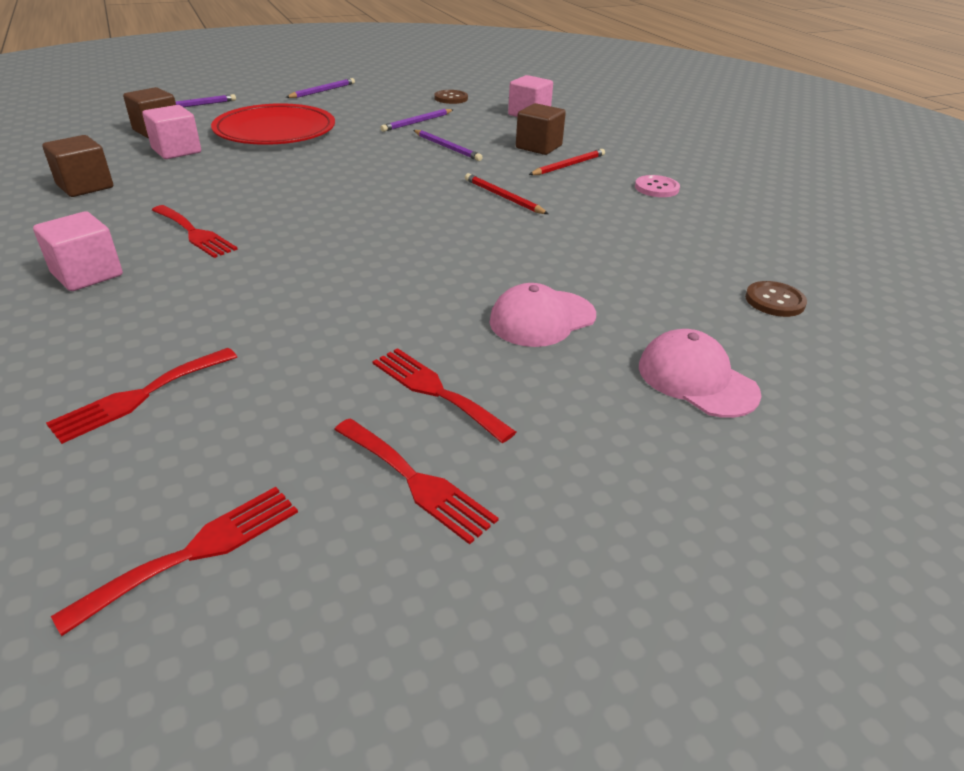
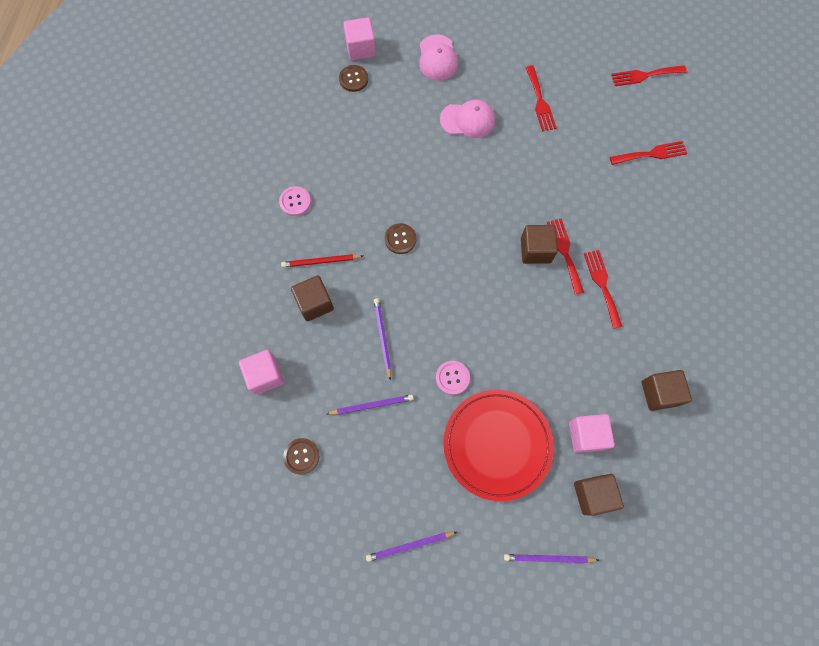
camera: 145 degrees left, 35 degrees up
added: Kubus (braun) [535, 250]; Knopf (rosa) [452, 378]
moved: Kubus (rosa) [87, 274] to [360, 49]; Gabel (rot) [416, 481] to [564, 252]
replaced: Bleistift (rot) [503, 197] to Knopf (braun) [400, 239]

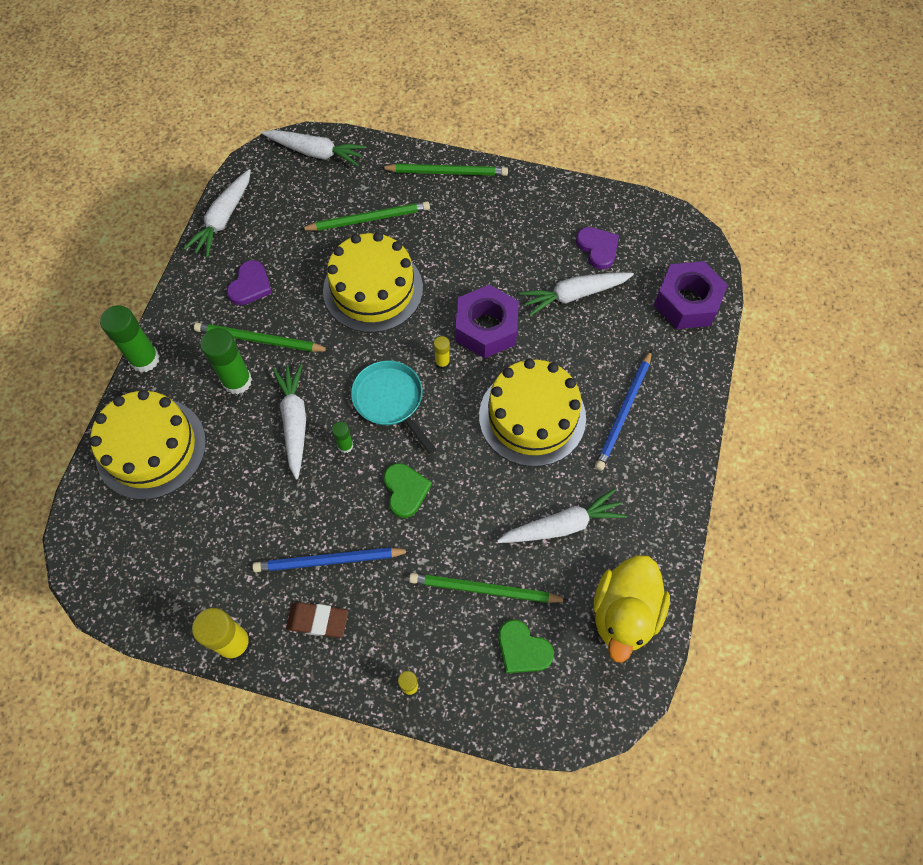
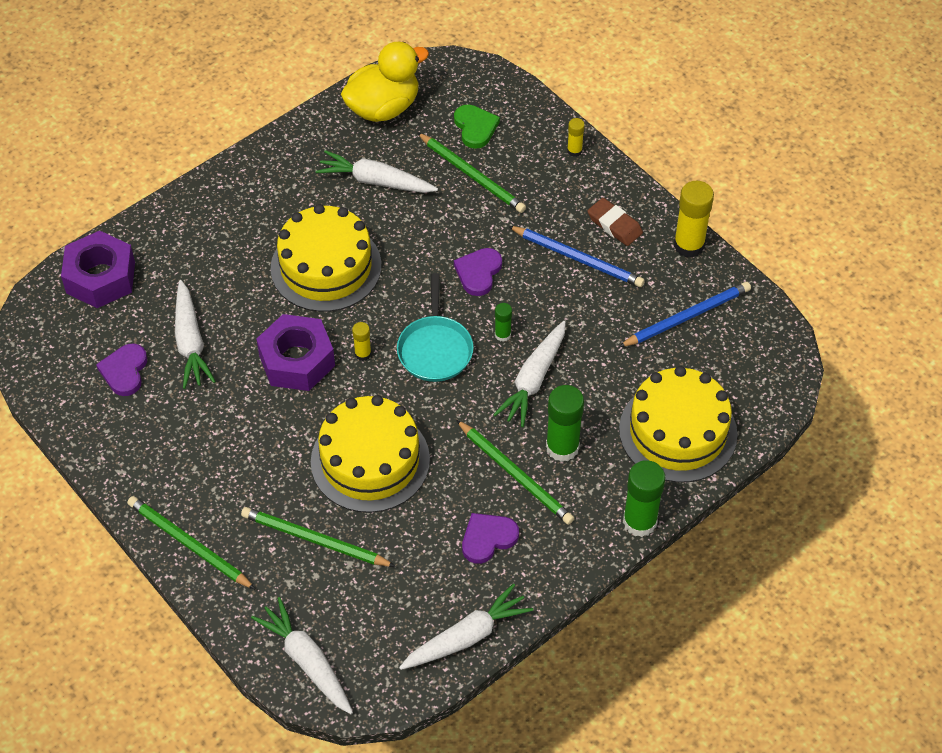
camera: 145 degrees left, 10 degrees down
moved: Bleistift (blau) [624, 412] to [686, 317]
recoloured: Herz (grün) [405, 490] to Herz (lila) [478, 273]
turned: Karotte (weiß) [574, 295] = [190, 342] 60 degrees clockwise

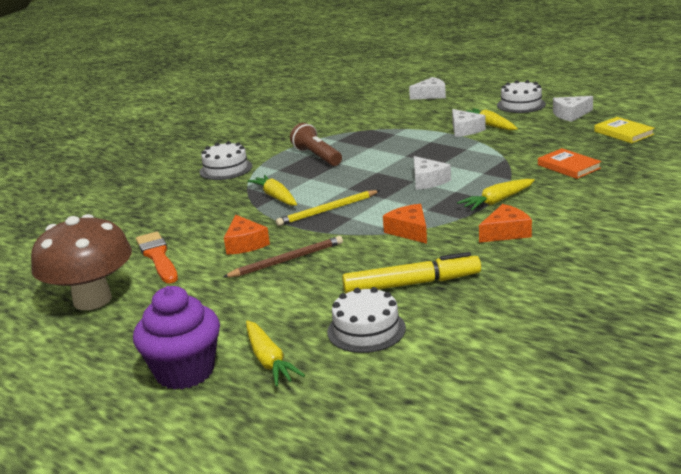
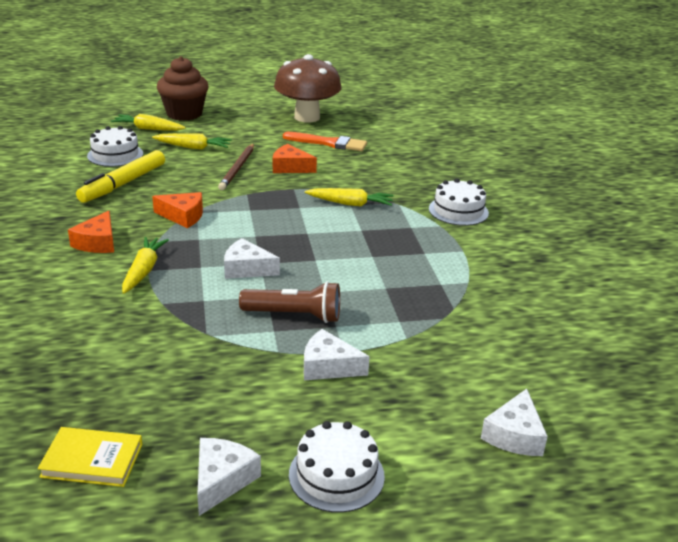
camera: 125 degrees right, 5 degrees up
removed: Buch (orange) [568, 166]; Bleistift (gelb) [327, 210]
moved: Karotte (gelb) [489, 125] to [193, 147]; Taschenlampe (braun) [317, 156] to [294, 315]
recoloured: Muffin (lila) [185, 371] to Muffin (braun) [184, 114]

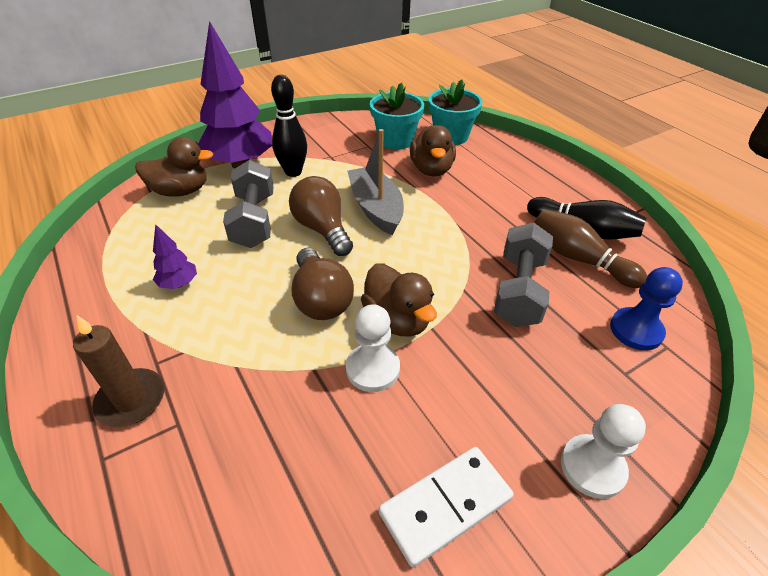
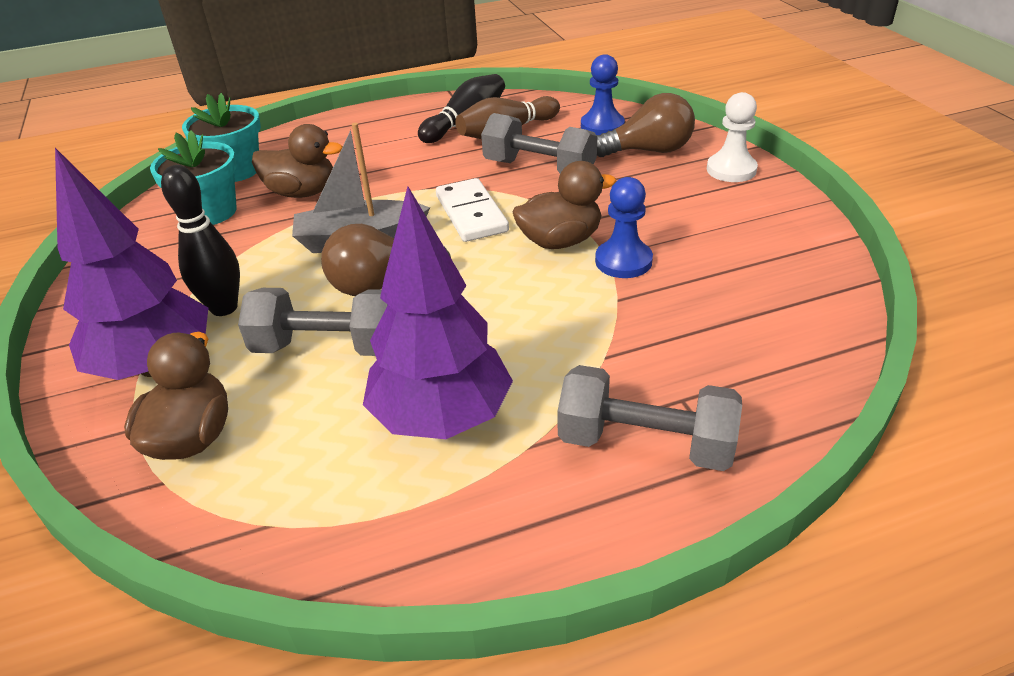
camera: 75 degrees left, 5 degrees down
moved: Glühbirne (braun) [321, 299] to [649, 151]; Dominostein (weiß) [445, 505] to [471, 214]
replaced: Kerze (braun) [131, 400] to Hantel (grau) [645, 443]
recoloured: Bauer (weiß) [373, 369] to Bauer (blau) [623, 261]
resized: Baum (lila) [179, 284] = [441, 418] x2.30

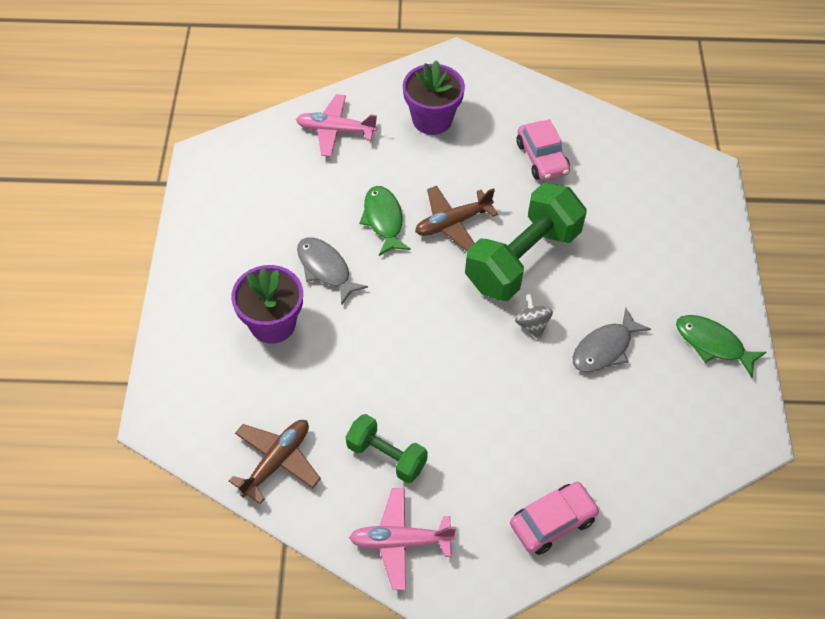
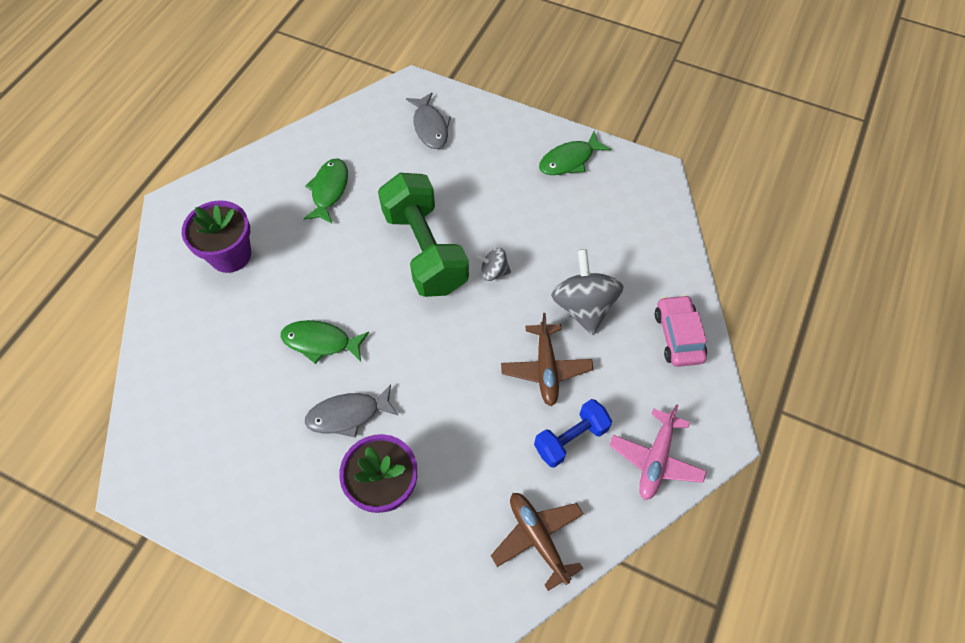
camera: 65 degrees left, 5 degrees up
removed: Flugzeug (rosa) [335, 130]
added: Kreisel (grau) [583, 306]
moved: Flugzeug (braun) [452, 223] to [546, 368]; Fisch (grau) [604, 348] to [430, 127]
replaced: Auto (rosa) [542, 158] to Fisch (grün) [329, 190]
recoloured: Hantel (grün) [386, 456] to Hantel (blau) [570, 439]

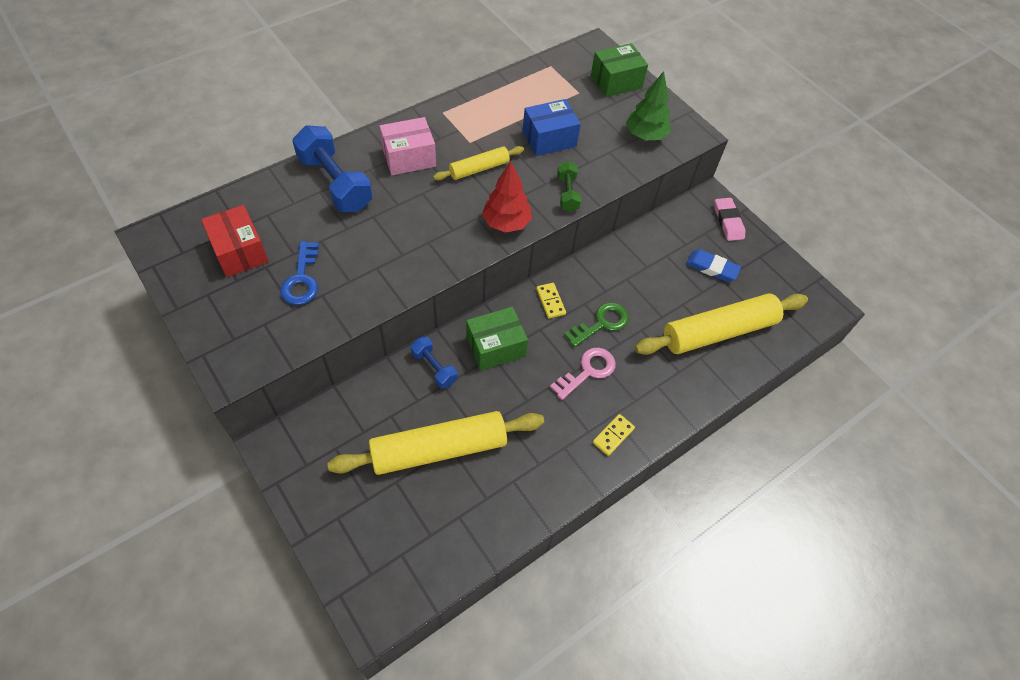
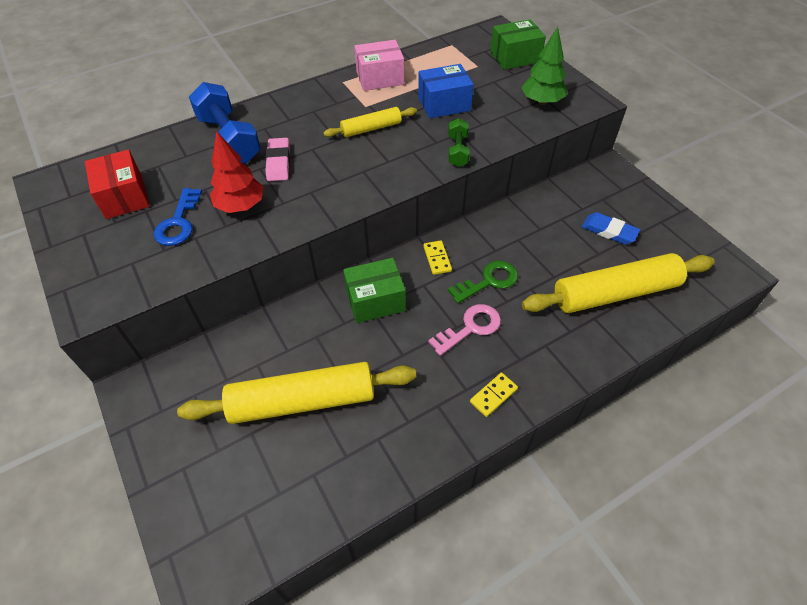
camera: 10 degrees right, 5 degrees down
removed: Hantel (blau) [434, 368]
moved: Schachtel (rosa) [409, 157] to [380, 78]; Baum (rot) [506, 223] to [241, 206]; Radiergummi (rosa) [728, 221] to [278, 162]

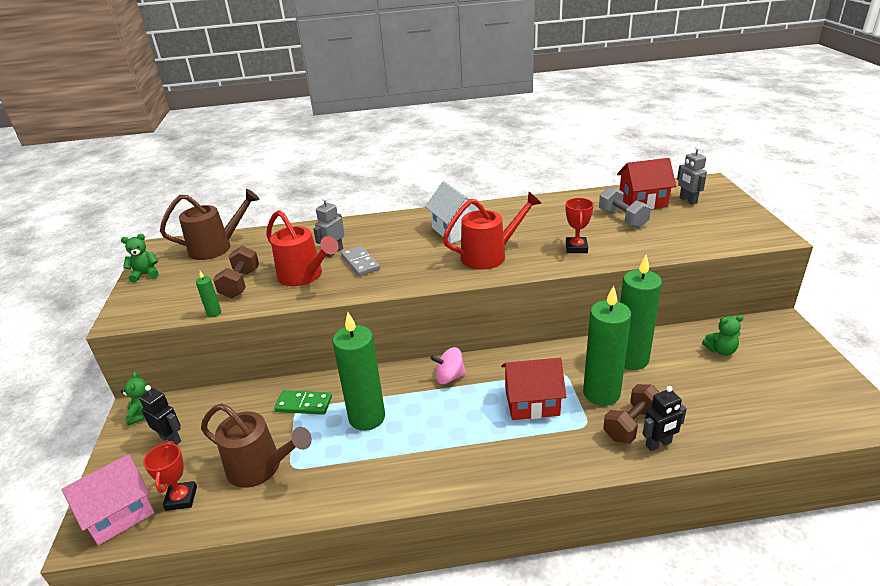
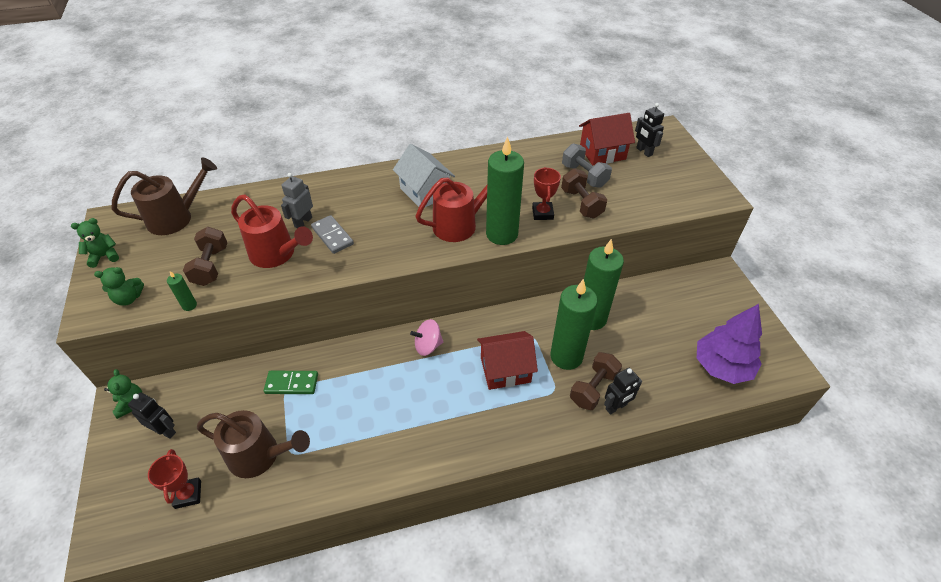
camera: 10 degrees left, 15 degrees up
removed: Haus (rosa) [120, 513]
added: Hantel (braun) [581, 203]; Baum (lila) [721, 366]
moved: Kerze (grün) [367, 417] to [502, 234]; Teddybär (grün) [721, 350] to [129, 298]
recoloured: Roboter (grau) [688, 200] to Roboter (schwarz) [644, 151]

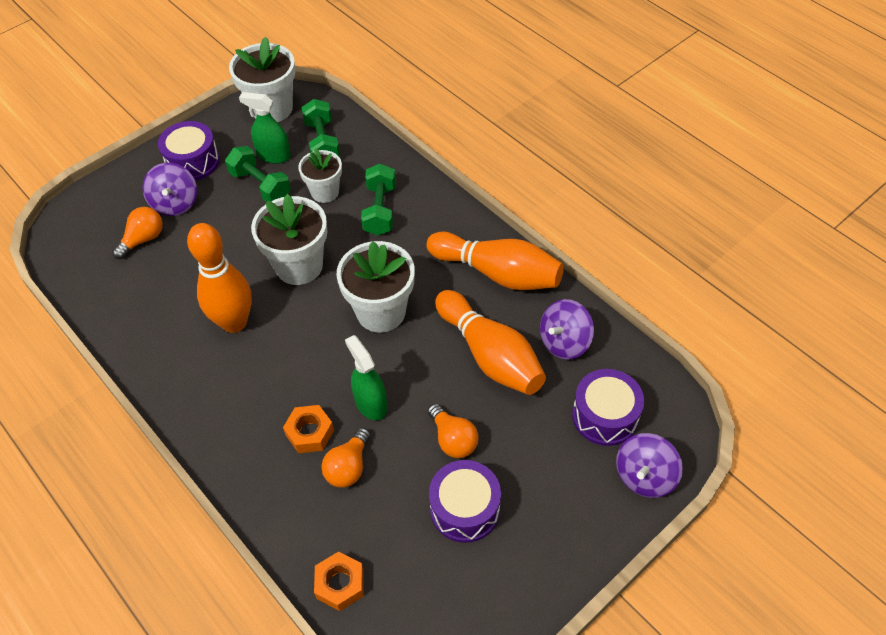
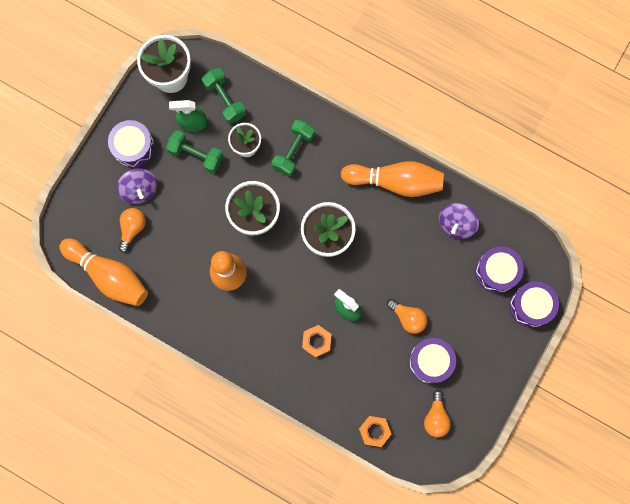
camera: 20 degrees left, 25 degrees up
moved: Bowlingkegel (orange) [490, 355] to [109, 275]; Glühbirne (orange) [348, 467] to [436, 417]
replaced: Kreisel (lila) [644, 476] to Trommel (lila) [531, 306]
turned: Hantel (grün) [380, 210] = [293, 151] 45 degrees clockwise

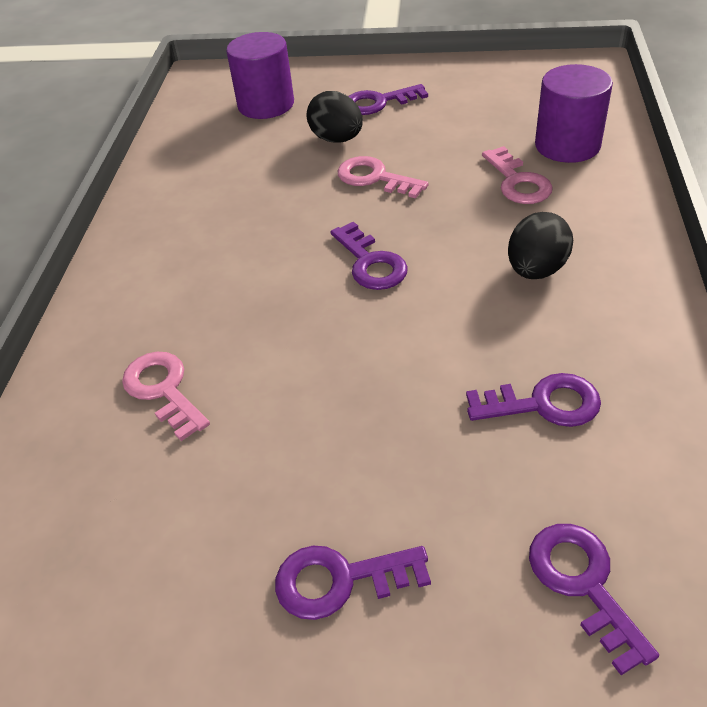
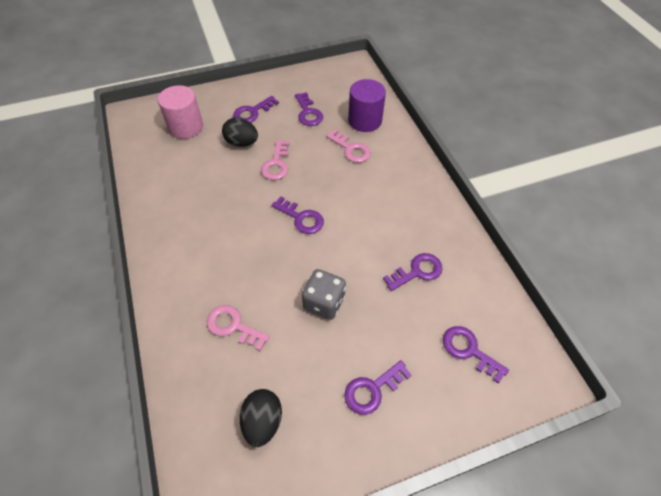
camera: 30 degrees left, 10 degrees up
added: Schlüssel (lila) [308, 113]; Spielwürfel (grau) [324, 302]
moved: Ei (schwarz) [536, 270] to [263, 421]
recoloured: Vollzylinder (lila) [266, 104] to Vollzylinder (rosa) [186, 127]
turned: Schlüssel (rosa) [375, 178] = [276, 164] 90 degrees counterclockwise

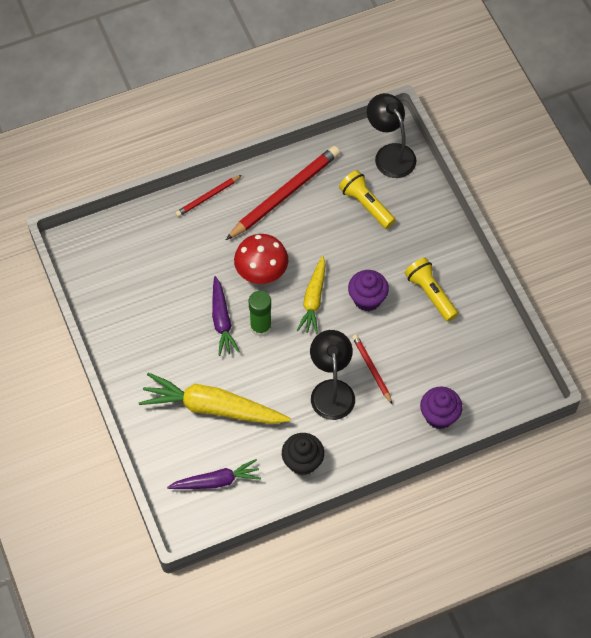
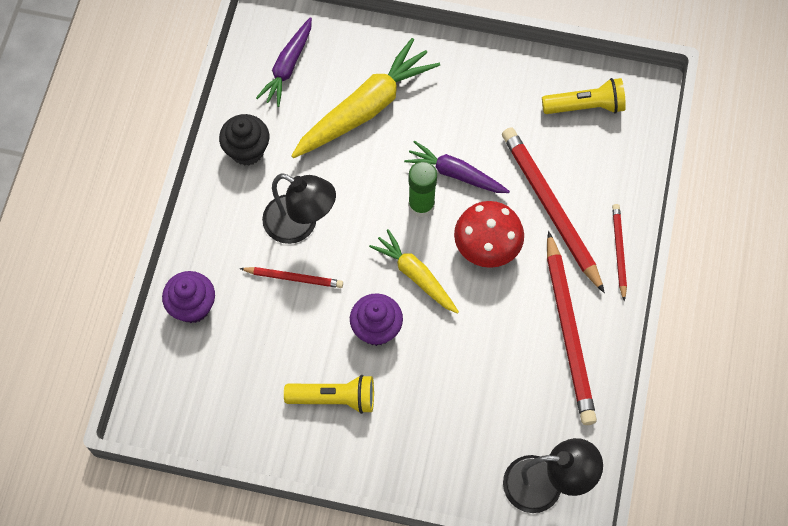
camera: 125 degrees right, 5 degrees up
added: Bleistift (rot) [550, 208]
moved: Taschenlampe (gelb) [366, 204] to [586, 106]

